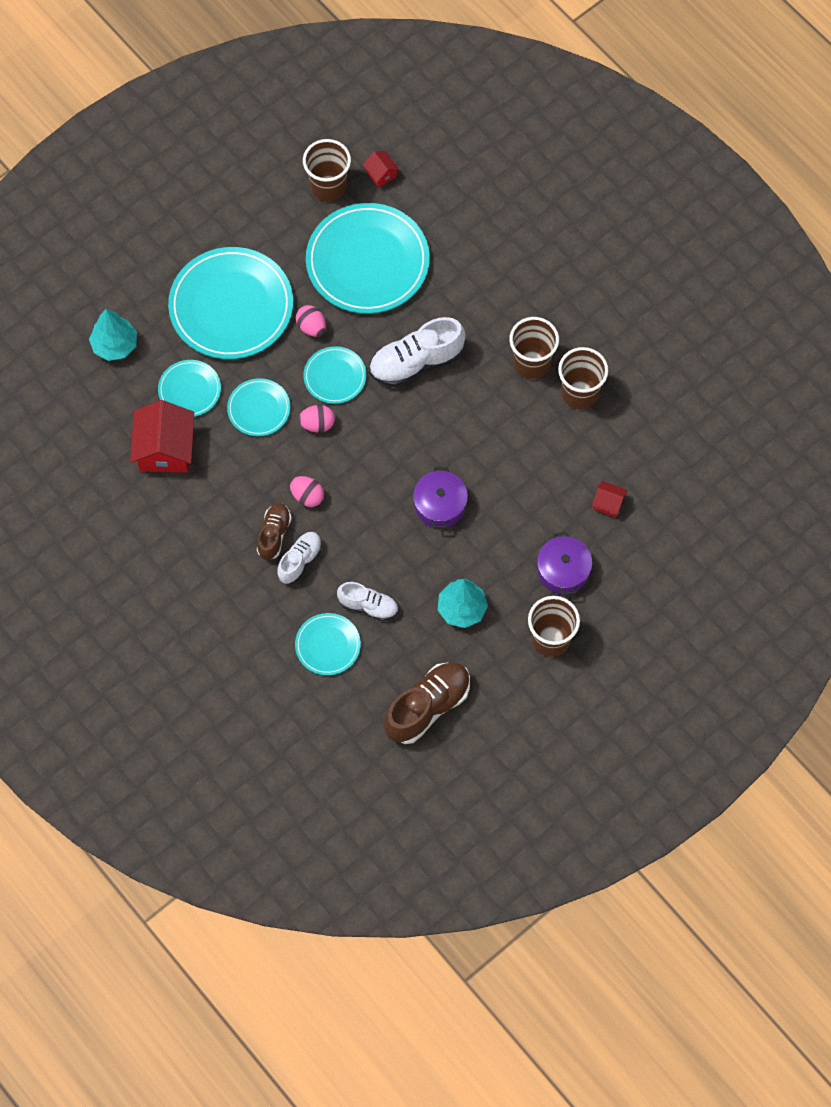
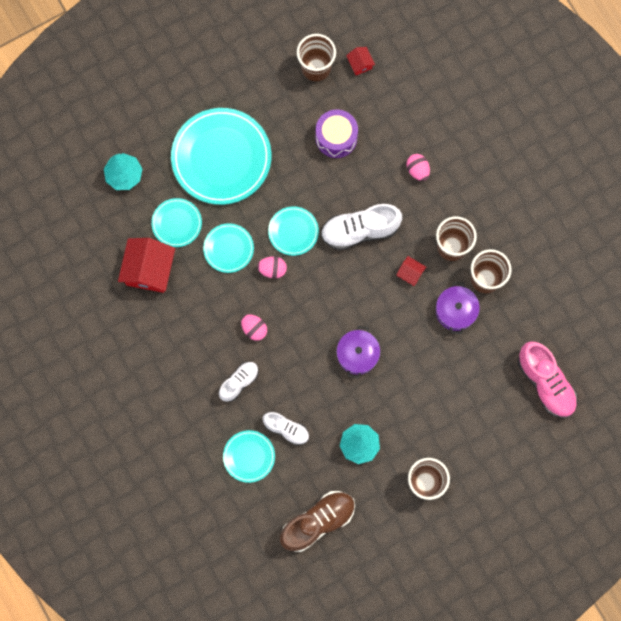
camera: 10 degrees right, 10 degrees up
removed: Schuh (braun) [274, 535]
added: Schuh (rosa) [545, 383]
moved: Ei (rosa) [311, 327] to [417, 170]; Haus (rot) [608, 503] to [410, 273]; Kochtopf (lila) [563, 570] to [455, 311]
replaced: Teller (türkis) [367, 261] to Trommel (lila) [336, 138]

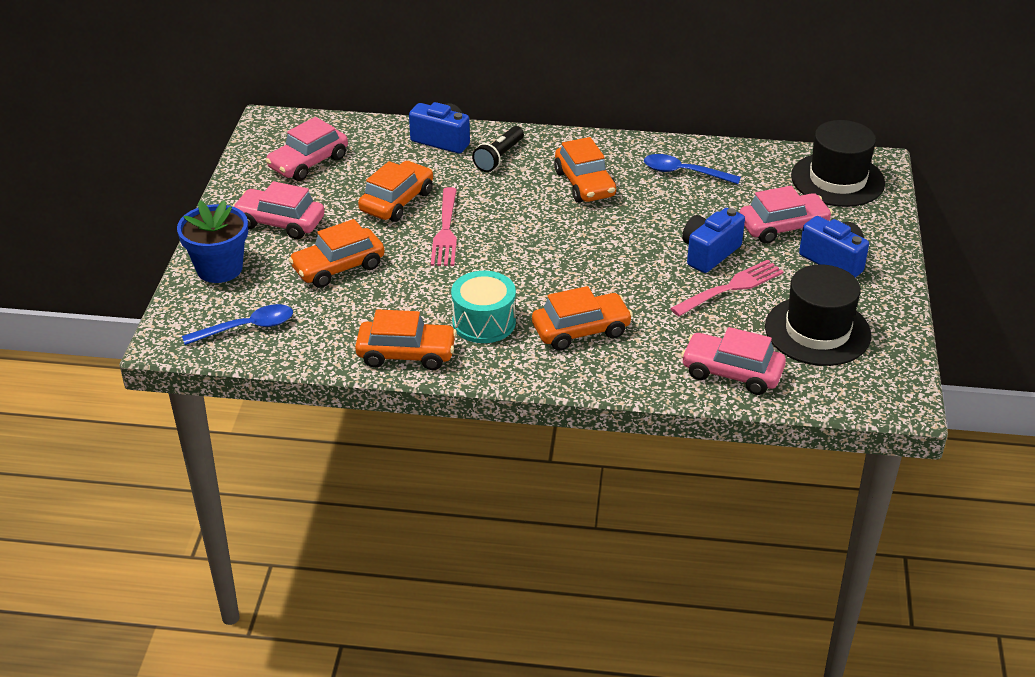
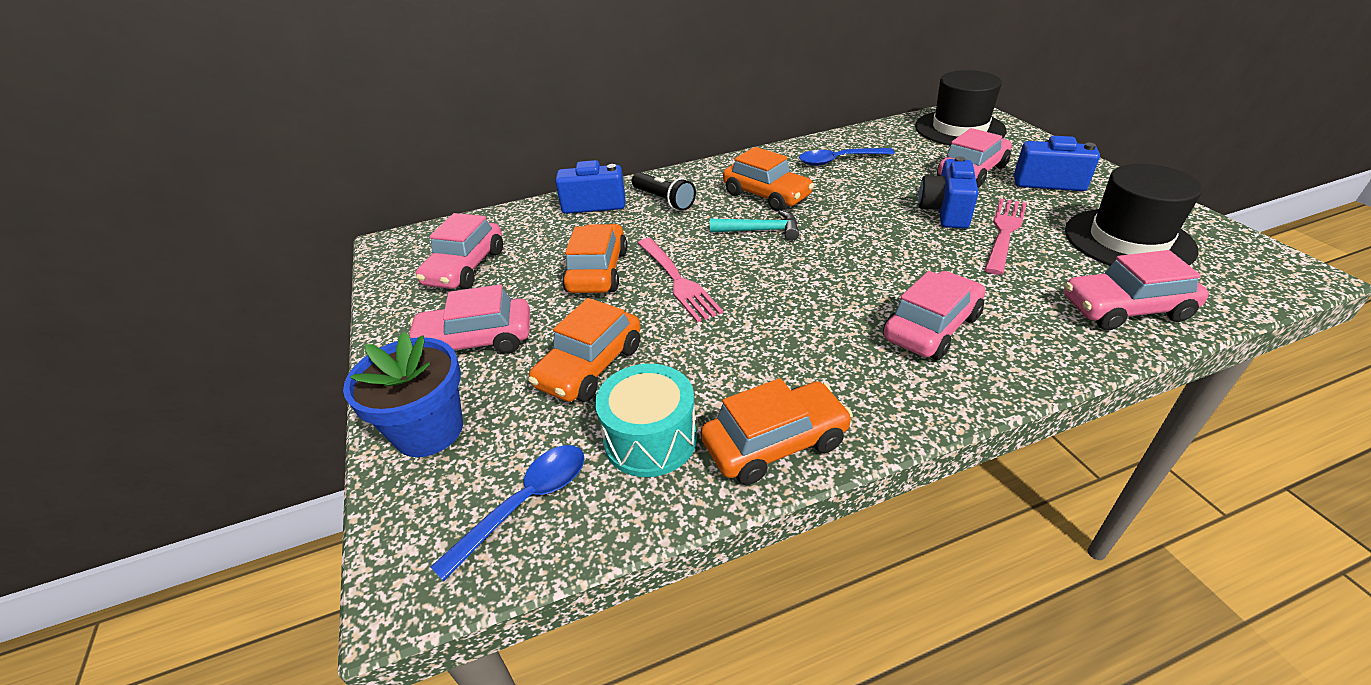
camera: 25 degrees left, 0 degrees up
added: Hammer (türkis) [760, 230]
moved: Trommel (türkis) [484, 322] to [650, 439]
recoloured: Auto (orange) [581, 330] to Auto (rosa) [931, 327]
turned: Taschenlampe (schwarz) [499, 157] = [664, 200] 45 degrees counterclockwise

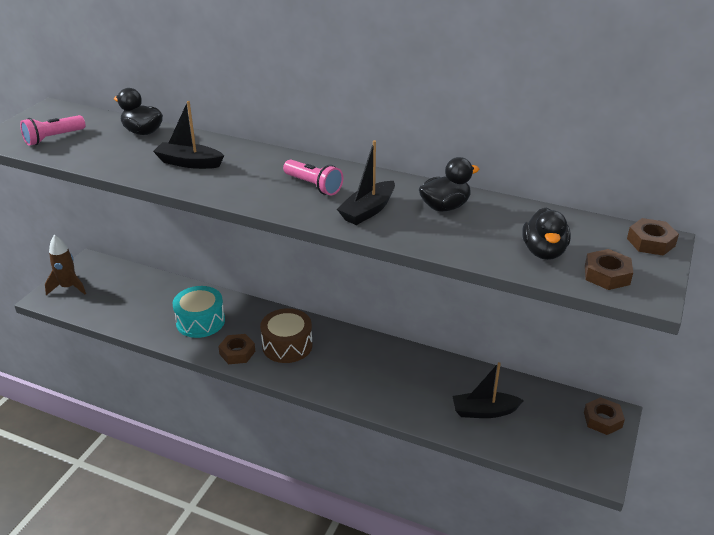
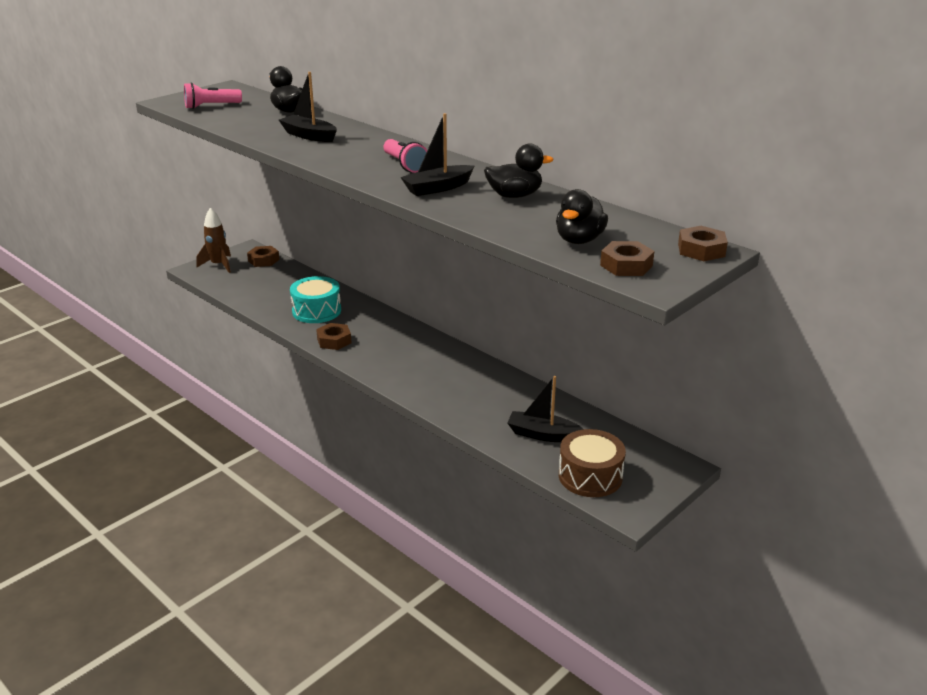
camera: 20 degrees right, 5 degrees down
moved: Trommel (braun) [287, 345] to [590, 476]; Sechskantmutter (braun) [602, 420] to [263, 260]

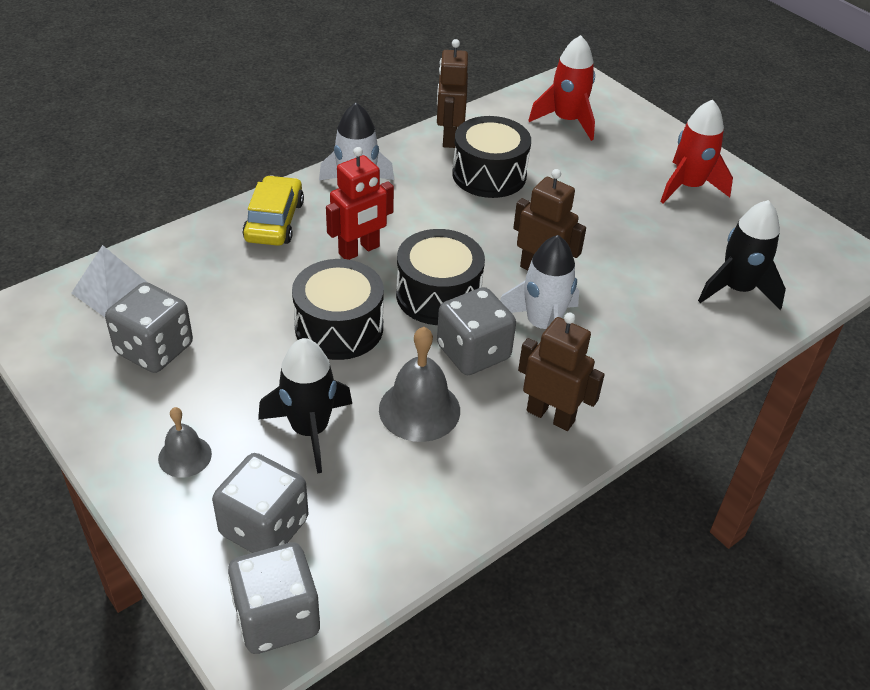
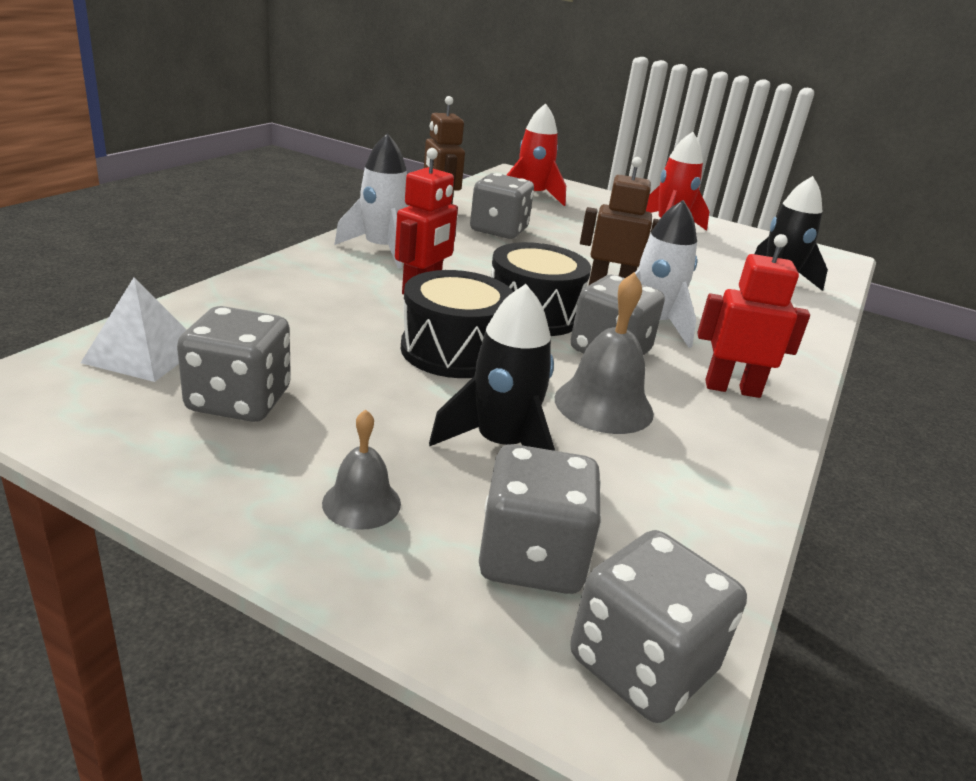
camera: 25 degrees left, 15 degrees down
removed: Auto (gelb) [274, 221]
replaced: Trommel (schwarz) [489, 174] to Spielwürfel (grau) [499, 230]
recoloured: Roboter (braun) [550, 416] to Roboter (rot) [732, 388]

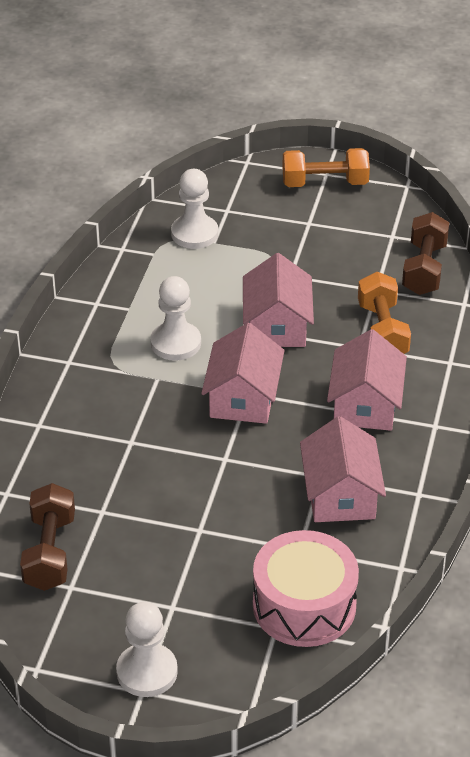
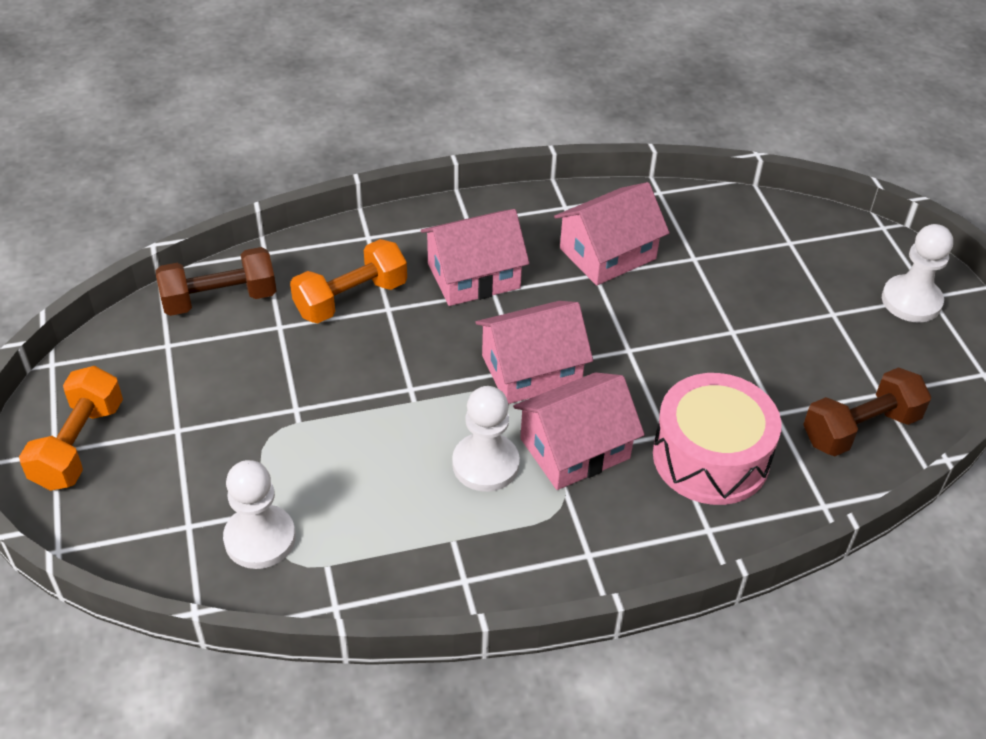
camera: 120 degrees left, 5 degrees up
moved: Haus (rosa) [277, 325] to [575, 448]; Trommel (rosa) [304, 605] to [710, 457]
turned: Hantel (orange) [325, 183] = [79, 445] 45 degrees clockwise

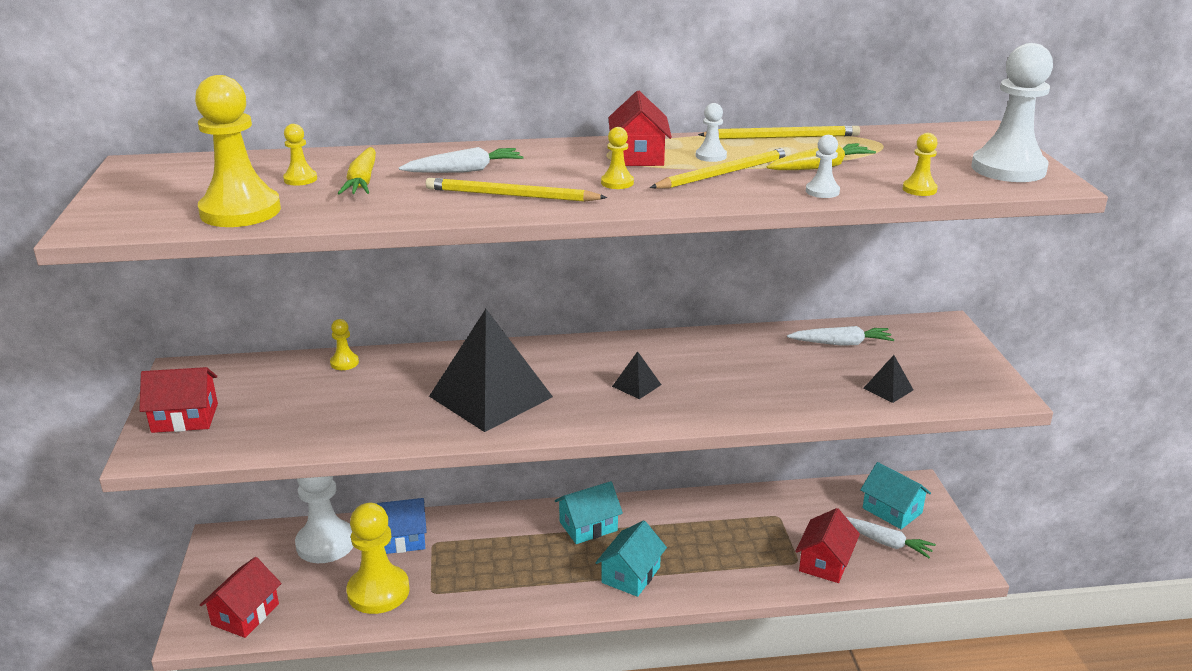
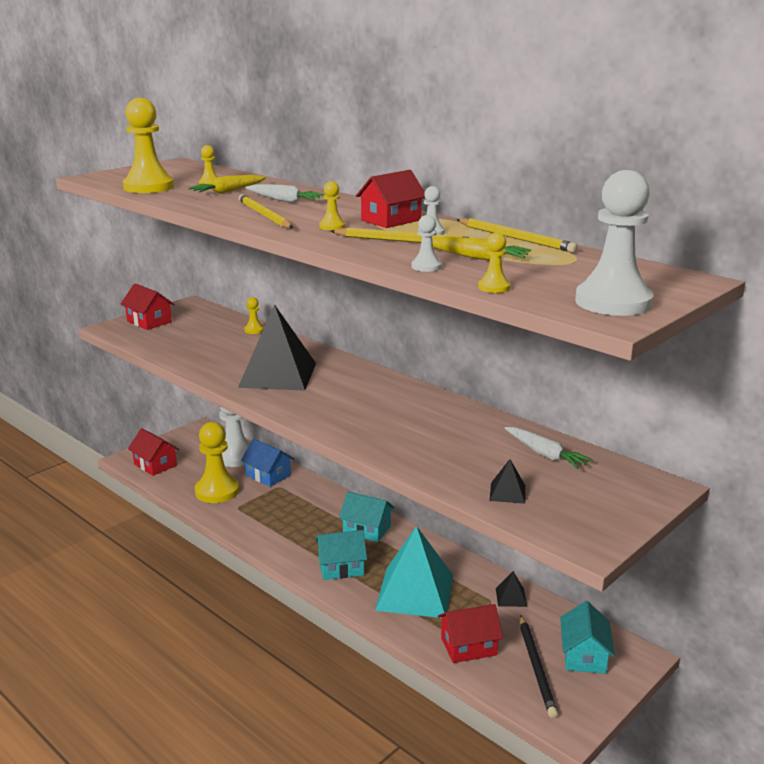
camera: 50 degrees right, 5 degrees down
added: Pyramide (türkis) [415, 592]
moved: Pyramide (schwarz) [636, 385] to [511, 597]
replaced: Karotte (weiß) [884, 542] to Bleistift (schwarz) [536, 667]
turned: Haus (rot) [245, 614] = [155, 465] 60 degrees clockwise

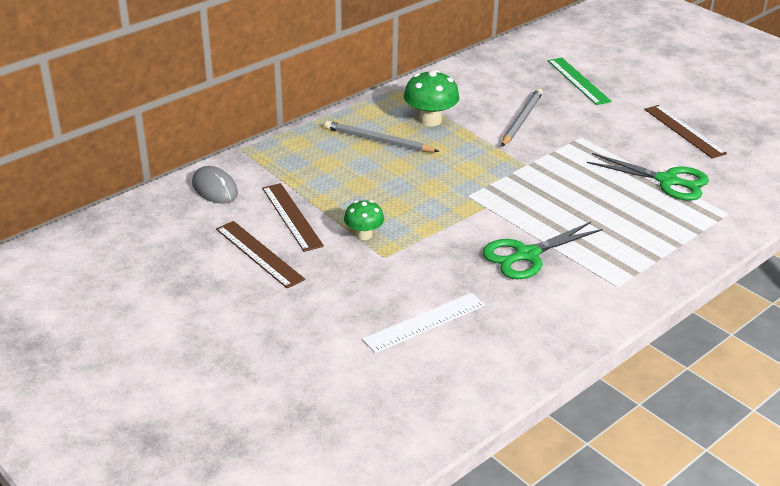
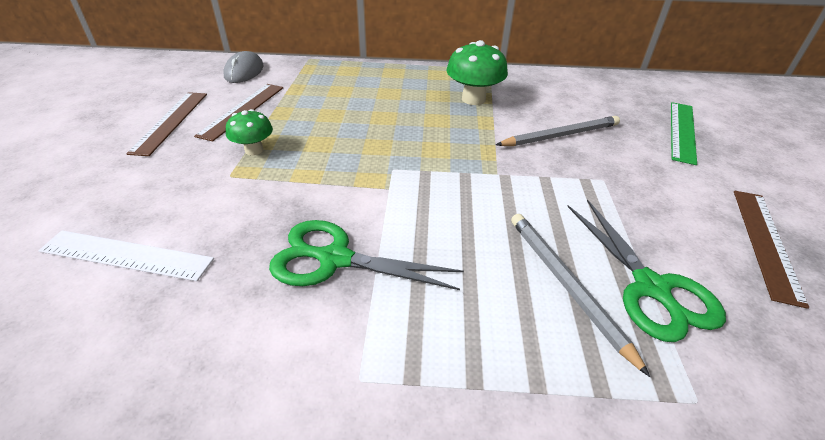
camera: 45 degrees right, 5 degrees up
moved: Bleistift (grau) [378, 141] to [566, 285]

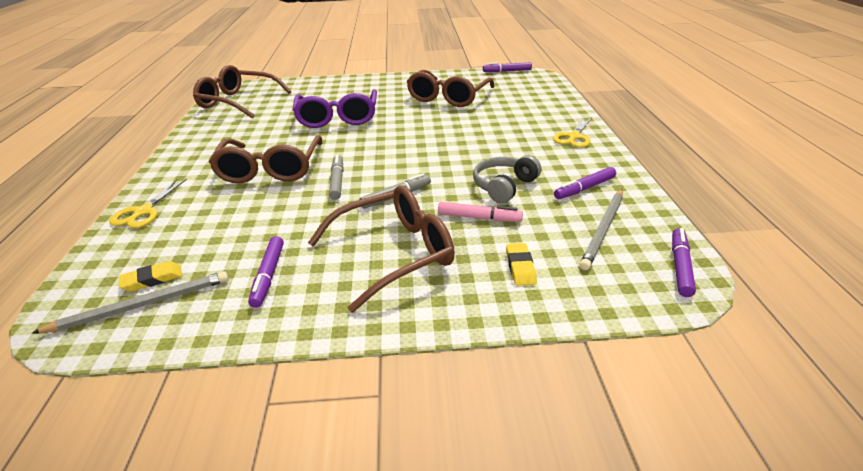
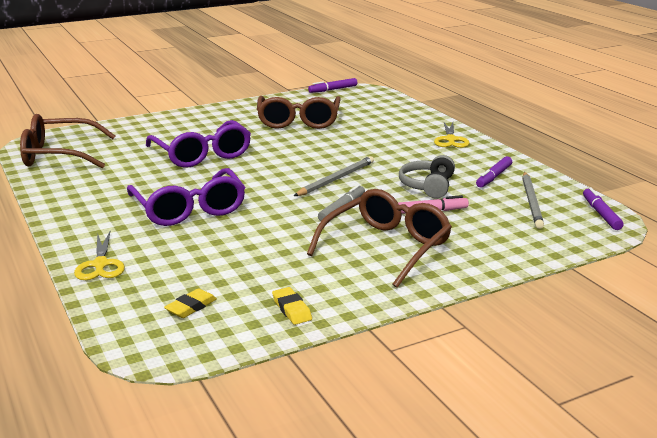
camera: 25 degrees left, 10 degrees down
removed: Filzstift (grau) [337, 181]; Filzstift (lila) [268, 275]
moved: Radiergummi (gelb) [520, 267] to [291, 309]; Bleistift (grau) [142, 305] to [336, 179]
recoloured: Brille (braun) [270, 169] to Brille (lila) [189, 209]

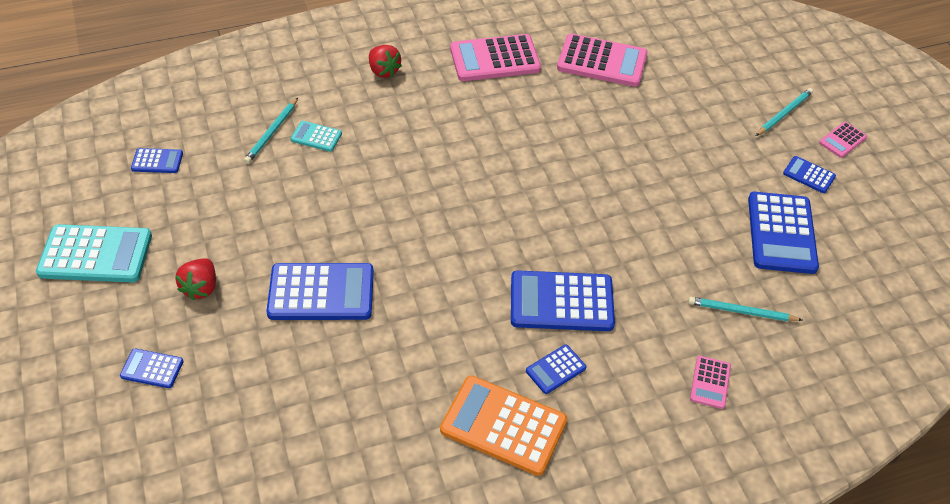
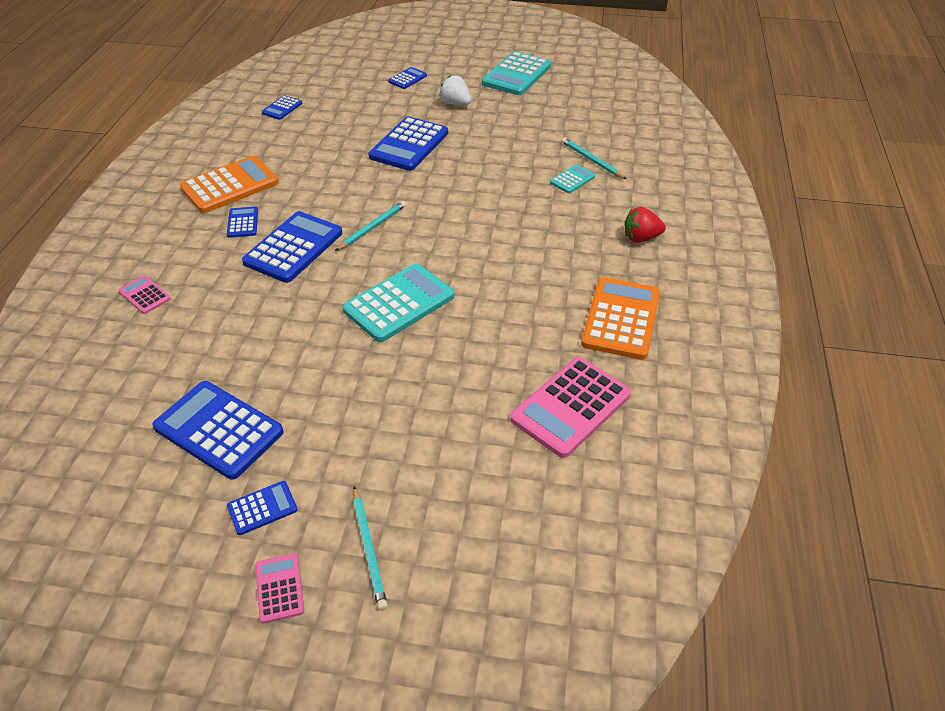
camera: 120 degrees right, 5 degrees down
added: Taschenrechner (türkis) [399, 303]
moved: Taschenrechner (blau) [157, 161] to [282, 108]; Bleistift (türkis) [741, 312] to [372, 227]
recoloured: Taschenrechner (rosa) [495, 59] to Taschenrechner (orange) [621, 319]; Erdbeere (rot) [201, 288] to Erdbeere (weiß) [455, 104]

